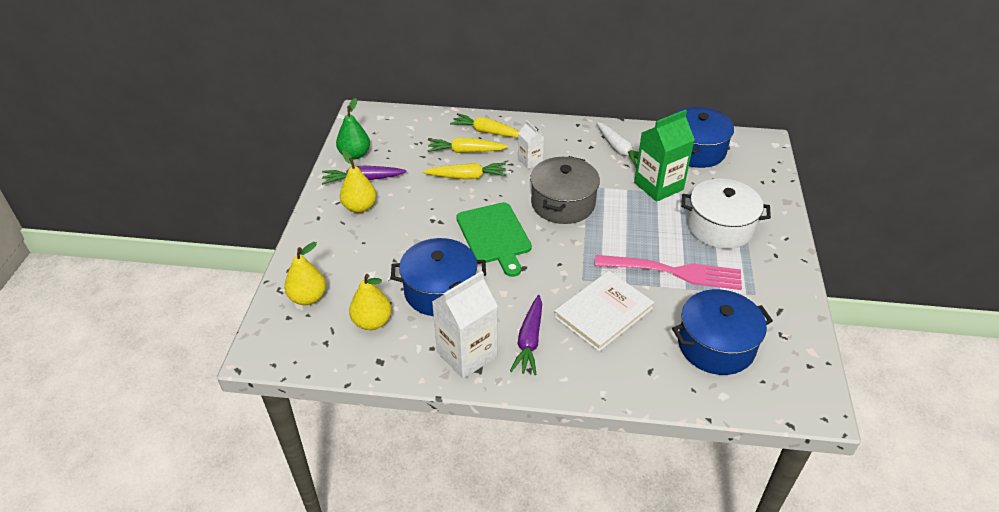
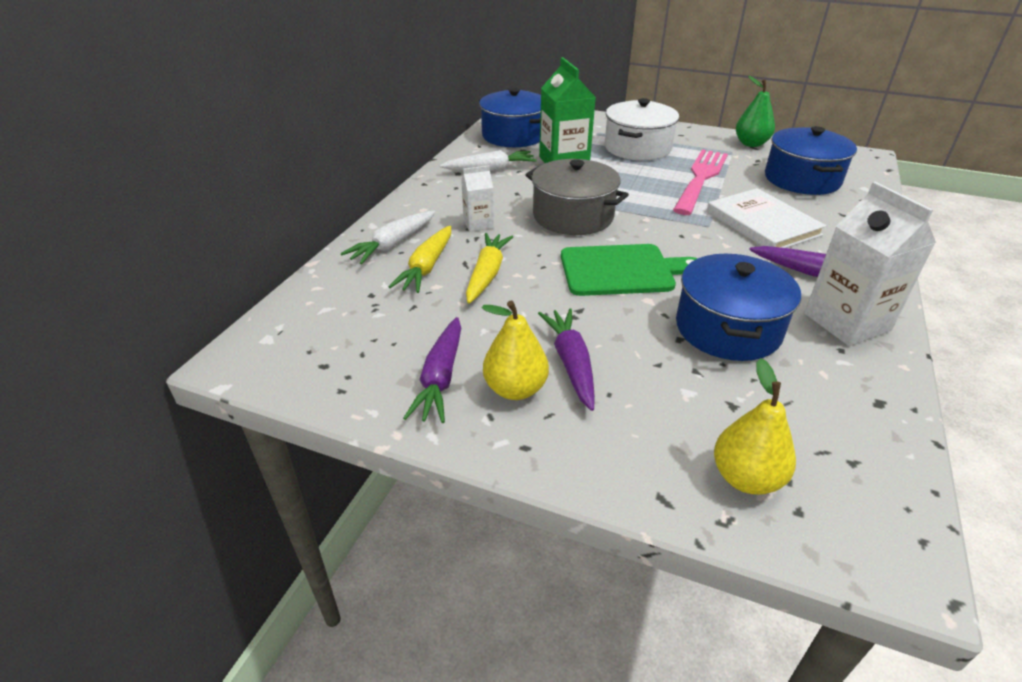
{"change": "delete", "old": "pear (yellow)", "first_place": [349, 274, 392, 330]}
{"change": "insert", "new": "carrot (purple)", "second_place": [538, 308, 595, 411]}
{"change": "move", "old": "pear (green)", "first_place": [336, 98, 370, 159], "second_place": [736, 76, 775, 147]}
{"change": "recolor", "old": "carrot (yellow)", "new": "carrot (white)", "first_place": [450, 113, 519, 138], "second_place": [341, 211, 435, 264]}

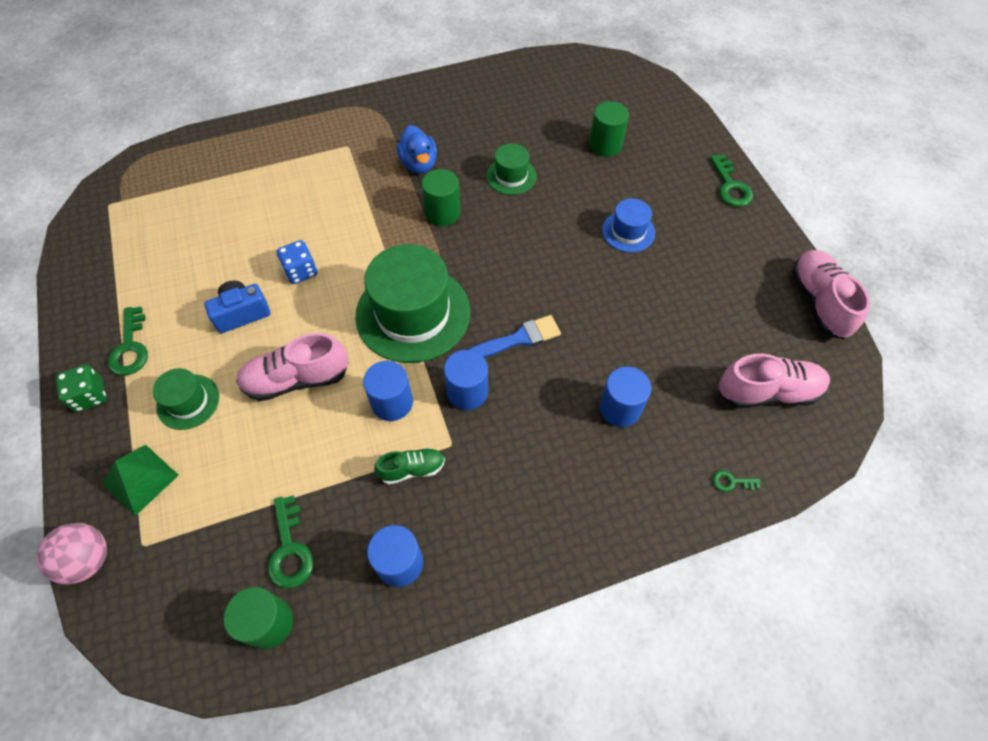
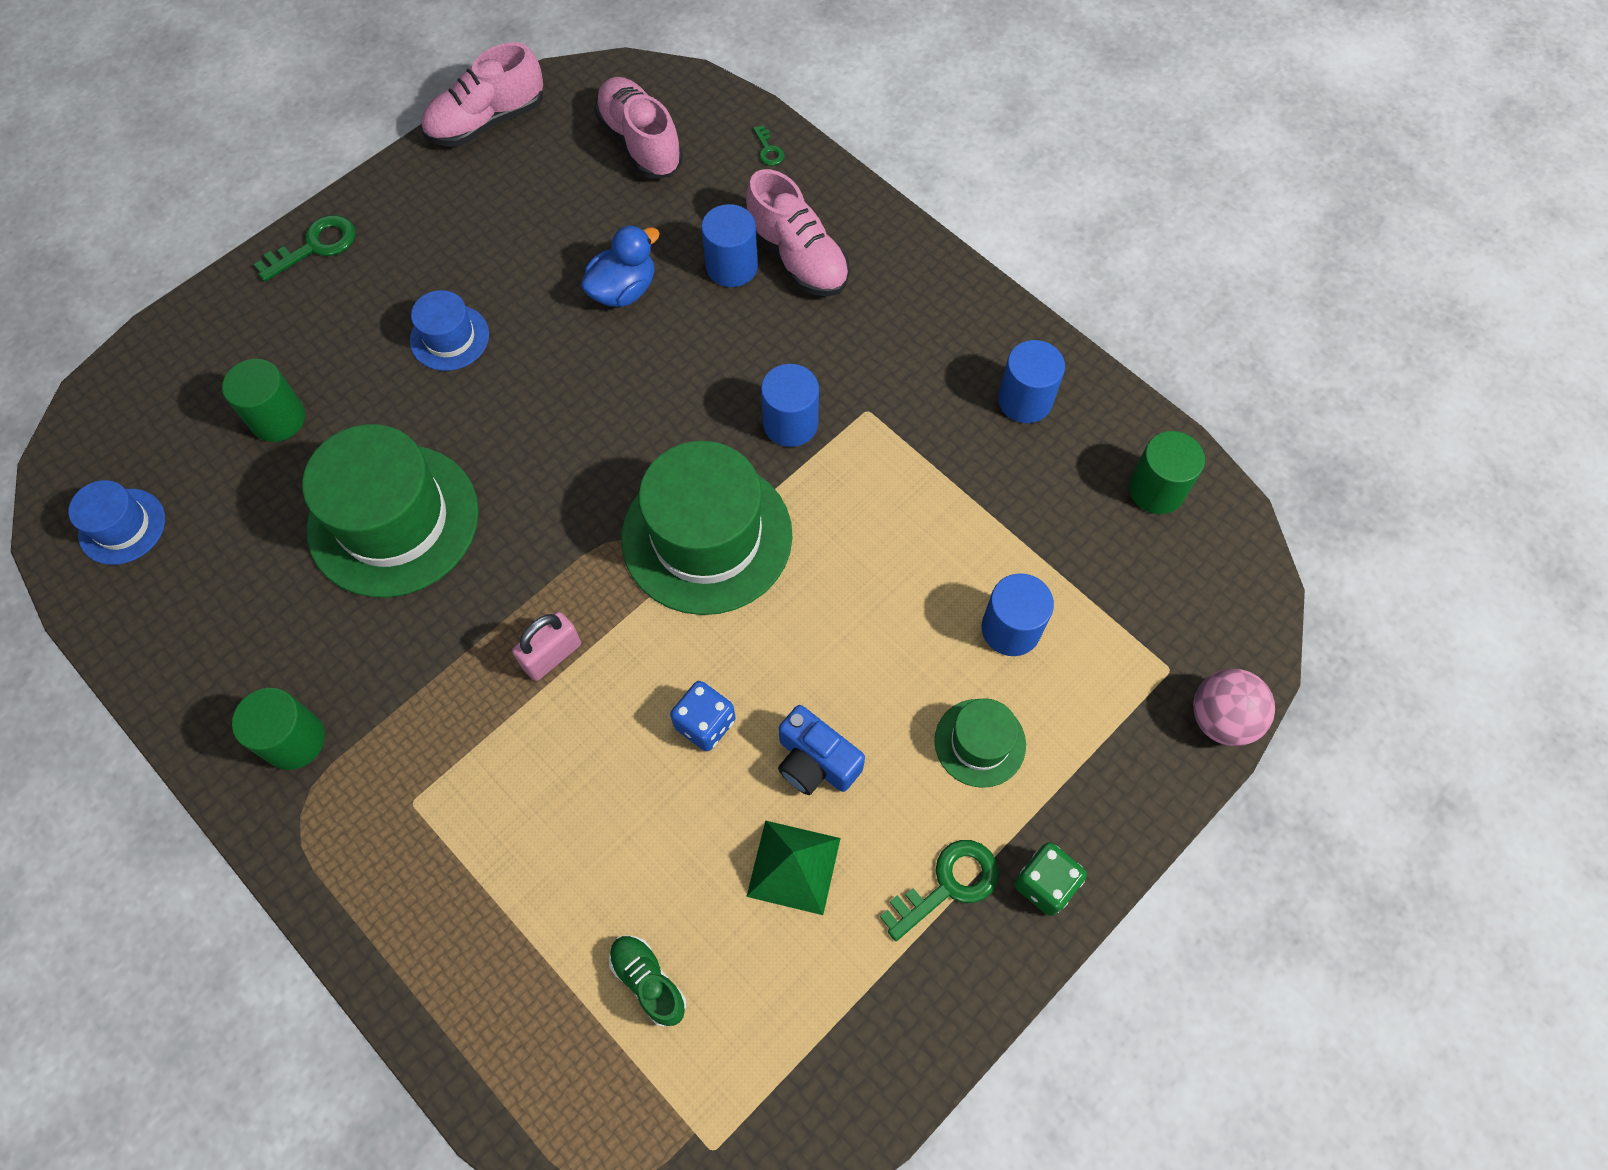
{"change": "delete", "old": "key (green)", "first_place": [268, 495, 314, 589]}
{"change": "delete", "old": "brush (blue)", "first_place": [468, 315, 561, 358]}
{"change": "insert", "new": "hat (blue)", "second_place": [68, 480, 165, 565]}
{"change": "insert", "new": "padlock (pink)", "second_place": [512, 612, 581, 681]}
{"change": "move", "old": "pyramid (green)", "first_place": [102, 445, 179, 516], "second_place": [746, 820, 841, 915]}
{"change": "move", "old": "shoe (pink)", "first_place": [236, 333, 349, 401], "second_place": [746, 169, 850, 296]}
{"change": "move", "old": "cylinder (blue)", "first_place": [363, 361, 413, 421], "second_place": [982, 573, 1054, 656]}
{"change": "move", "old": "shoe (green)", "first_place": [374, 447, 445, 484], "second_place": [609, 935, 686, 1027]}
{"change": "move", "old": "duck (blue)", "first_place": [397, 125, 437, 173], "second_place": [581, 225, 660, 307]}
{"change": "move", "old": "cylinder (green)", "first_place": [421, 169, 461, 226], "second_place": [232, 688, 325, 770]}
{"change": "resize", "old": "hat (green)", "first_place": [486, 143, 537, 195], "second_place": [302, 424, 479, 597], "factor": 2.01}

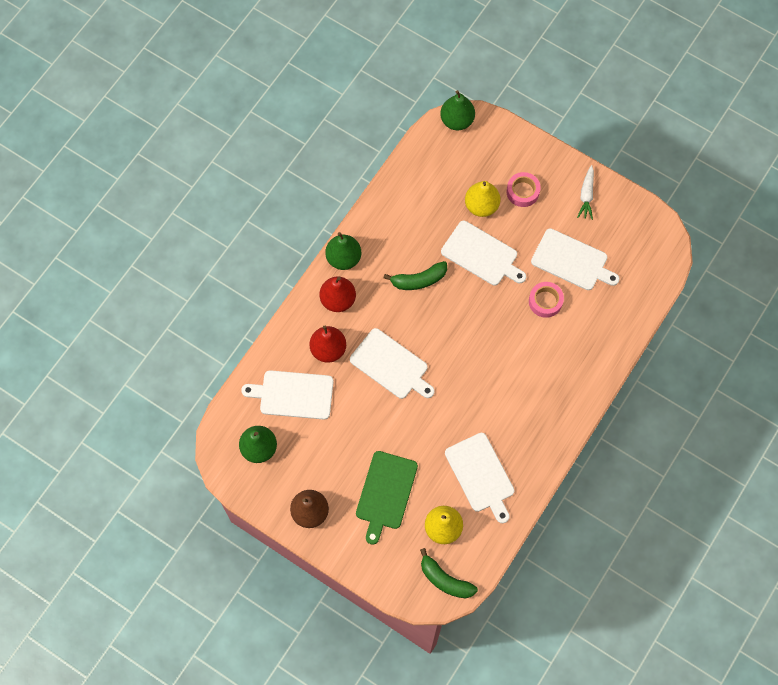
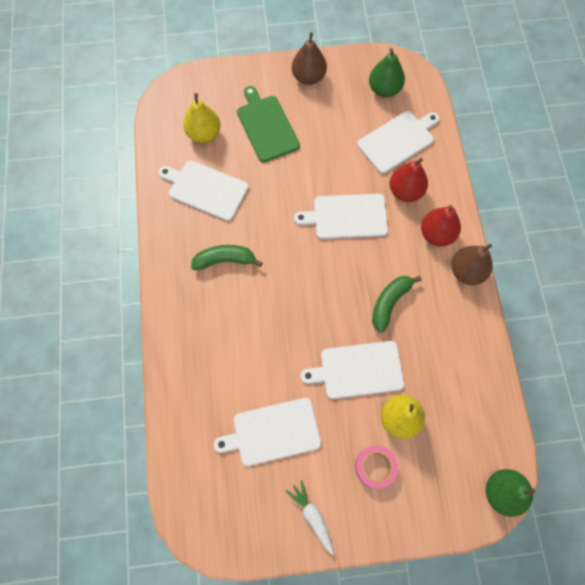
{"change": "delete", "old": "tape (pink)", "first_place": [529, 282, 564, 318]}
{"change": "move", "old": "banana (green)", "first_place": [420, 548, 478, 599], "second_place": [191, 245, 263, 270]}
{"change": "recolor", "old": "pear (green)", "new": "pear (brown)", "first_place": [325, 232, 361, 270], "second_place": [451, 244, 493, 285]}

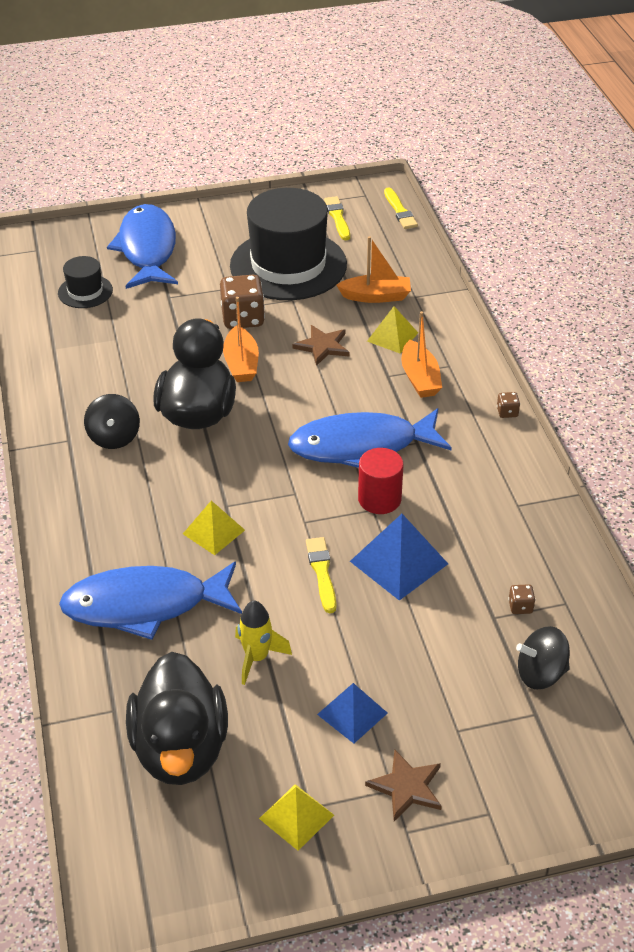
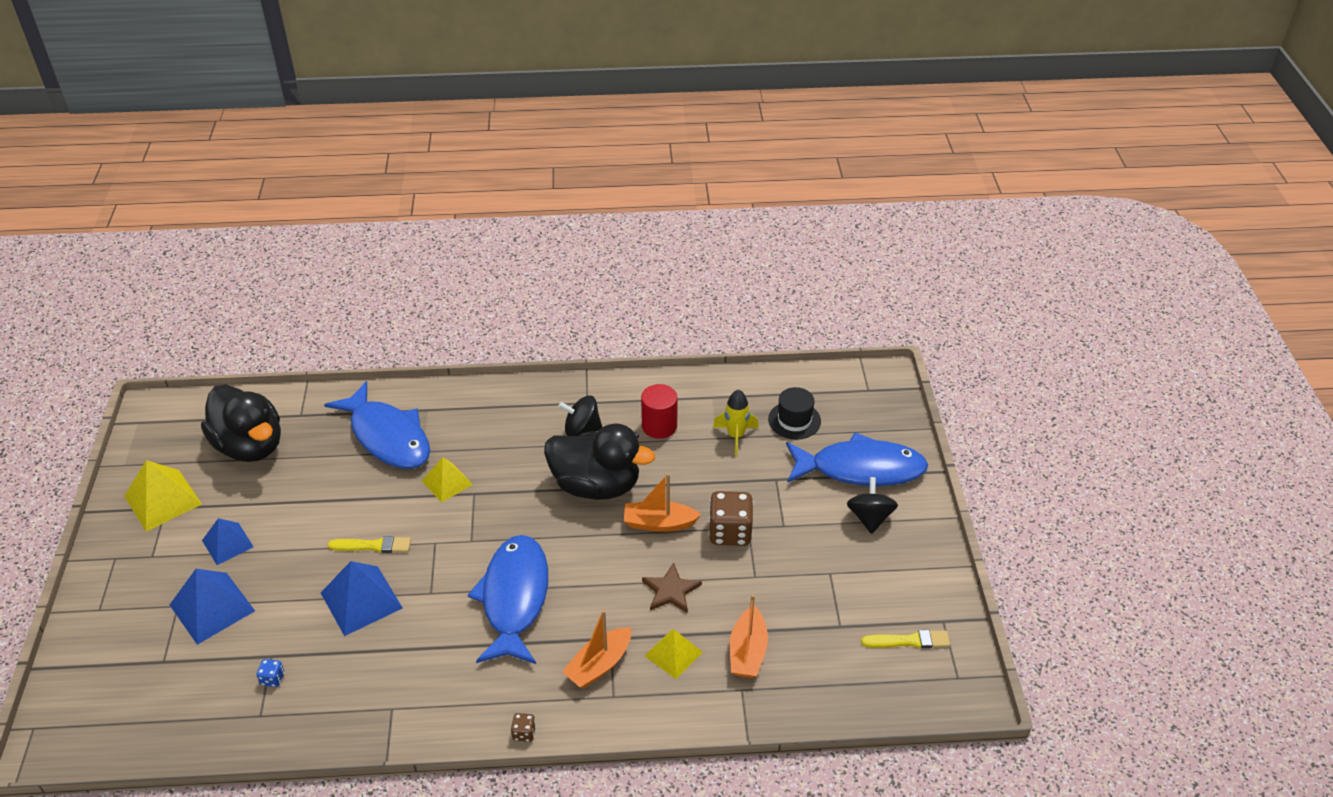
{"change": "delete", "old": "hat (black)", "first_place": [230, 188, 347, 300]}
{"change": "delete", "old": "star (brown)", "first_place": [365, 749, 442, 821]}
{"change": "delete", "old": "brush (yellow)", "first_place": [384, 187, 418, 229]}
{"change": "insert", "new": "pyramid (blue)", "second_place": [170, 569, 255, 645]}
{"change": "move", "old": "rocket (yellow)", "first_place": [235, 601, 292, 685], "second_place": [713, 389, 759, 455]}
{"change": "move", "old": "cylinder (red)", "first_place": [358, 448, 403, 514], "second_place": [641, 384, 678, 439]}
{"change": "move", "old": "spinning top (black)", "first_place": [516, 626, 570, 689], "second_place": [847, 477, 898, 534]}
{"change": "recolor", "old": "dice (brown)", "new": "dice (blue)", "first_place": [508, 584, 535, 614], "second_place": [256, 659, 284, 687]}
{"change": "rotate", "old": "fish (blue)", "first_place": [59, 561, 242, 640], "second_place": [324, 381, 430, 469], "degrees": 135}
{"change": "rotate", "old": "duck (black)", "first_place": [126, 652, 228, 785], "second_place": [201, 385, 281, 462], "degrees": -135}
{"change": "rotate", "old": "boat (orange)", "first_place": [402, 311, 442, 398], "second_place": [562, 610, 631, 689], "degrees": -45}
{"change": "resize", "old": "pyramid (yellow)", "first_place": [259, 784, 334, 851], "second_place": [124, 460, 202, 532], "factor": 1.54}

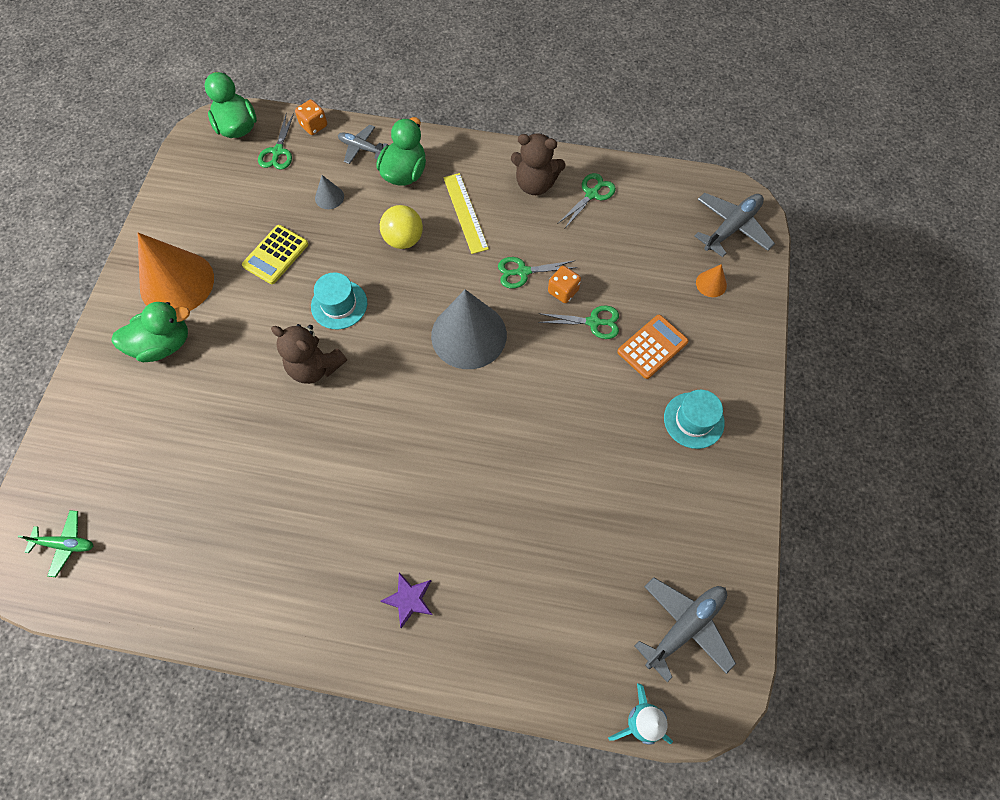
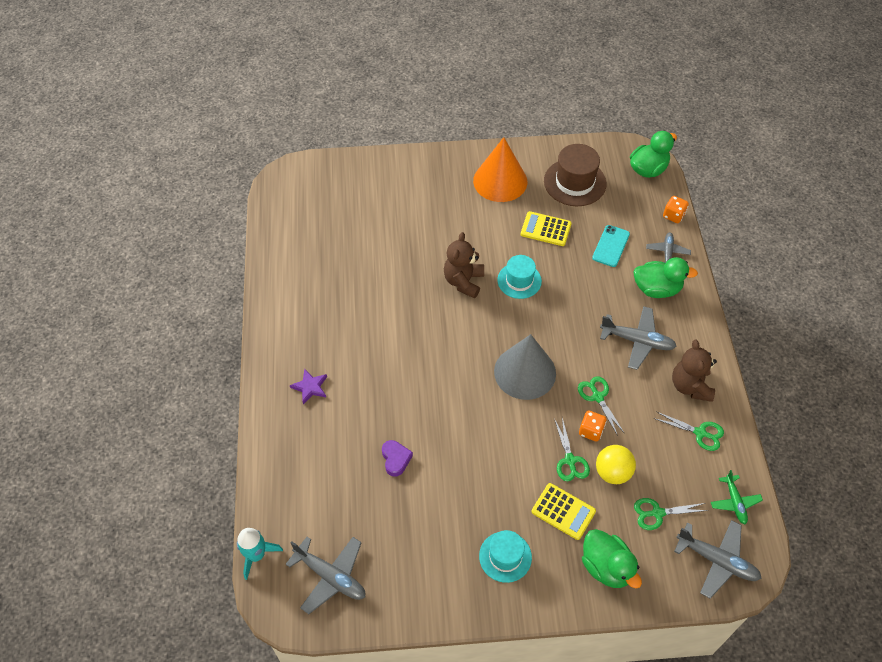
{"change": "delete", "old": "cone (orange)", "first_place": [696, 264, 727, 297]}
{"change": "insert", "new": "heart (purple)", "second_place": [382, 440, 413, 477]}
{"change": "insert", "new": "hat (brown)", "second_place": [544, 144, 606, 206]}
{"change": "move", "old": "plane (green)", "first_place": [18, 510, 93, 577], "second_place": [711, 470, 763, 524]}
{"change": "move", "old": "duck (green)", "first_place": [111, 302, 190, 362], "second_place": [582, 529, 642, 588]}
{"change": "move", "old": "scissors (green)", "first_place": [258, 113, 294, 170], "second_place": [634, 498, 708, 530]}
{"change": "move", "old": "ball (yellow)", "first_place": [380, 205, 423, 249], "second_place": [596, 445, 636, 484]}
{"change": "replace", "old": "cone (grey)", "new": "phone (turquoise)", "first_place": [315, 175, 344, 209], "second_place": [592, 225, 630, 267]}
{"change": "replace", "old": "ruler (yellow)", "new": "plane (grey)", "first_place": [443, 173, 489, 254], "second_place": [600, 306, 677, 370]}
{"change": "recolor", "old": "calculator (orange)", "new": "calculator (yellow)", "first_place": [617, 315, 689, 379], "second_place": [532, 483, 596, 540]}

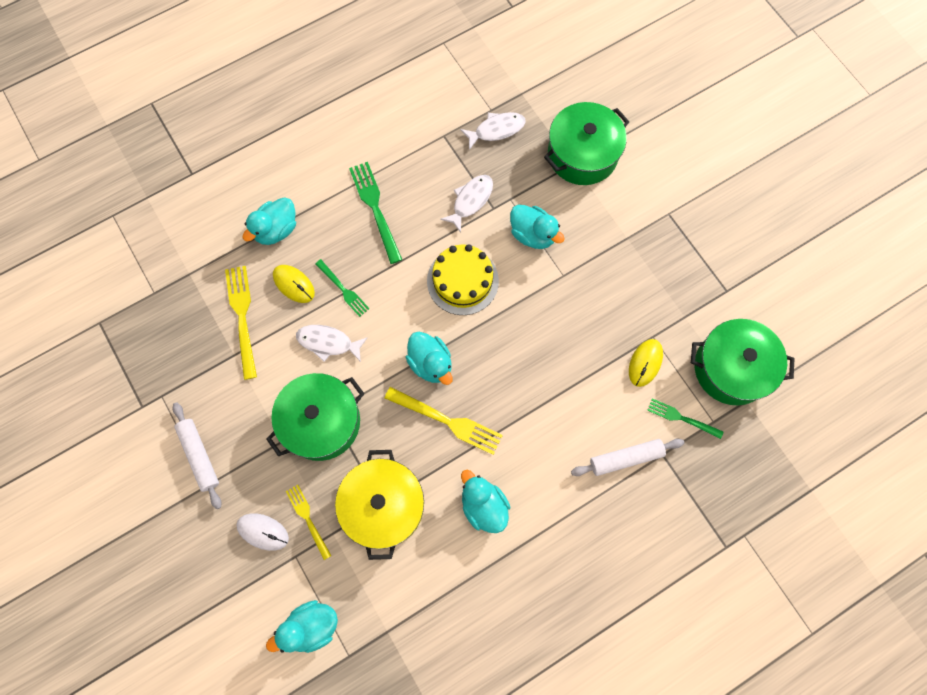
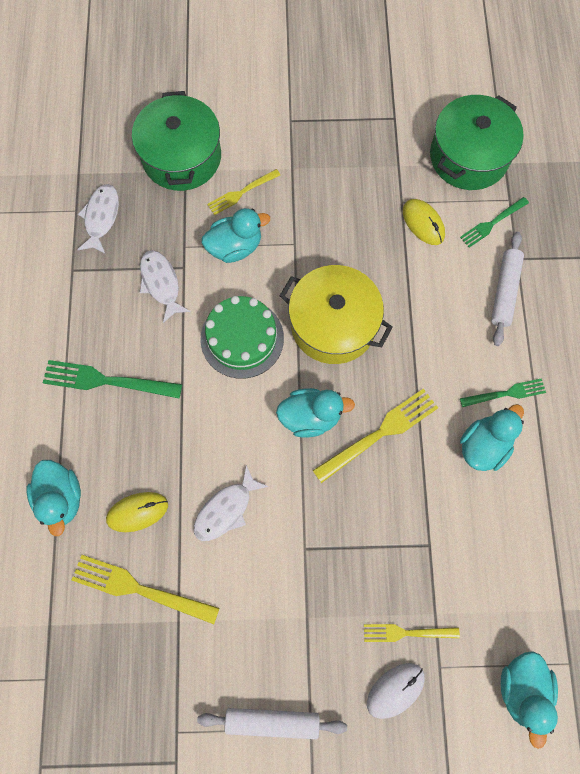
{"change": "delete", "old": "pot (green)", "first_place": [266, 373, 364, 461]}
{"change": "insert", "new": "fork (yellow)", "second_place": [207, 169, 280, 215]}
{"change": "move", "old": "fork (green)", "first_place": [315, 259, 370, 317], "second_place": [460, 378, 546, 407]}
{"change": "move", "old": "pot (yellow)", "first_place": [335, 450, 424, 560], "second_place": [280, 265, 393, 364]}
{"change": "recolor", "old": "cake (yellow)", "new": "cake (green)", "first_place": [427, 244, 499, 315], "second_place": [201, 296, 284, 379]}
{"change": "rotate", "old": "duck (turquoise)", "first_place": [461, 470, 510, 533], "second_place": [460, 404, 524, 471], "degrees": 135}

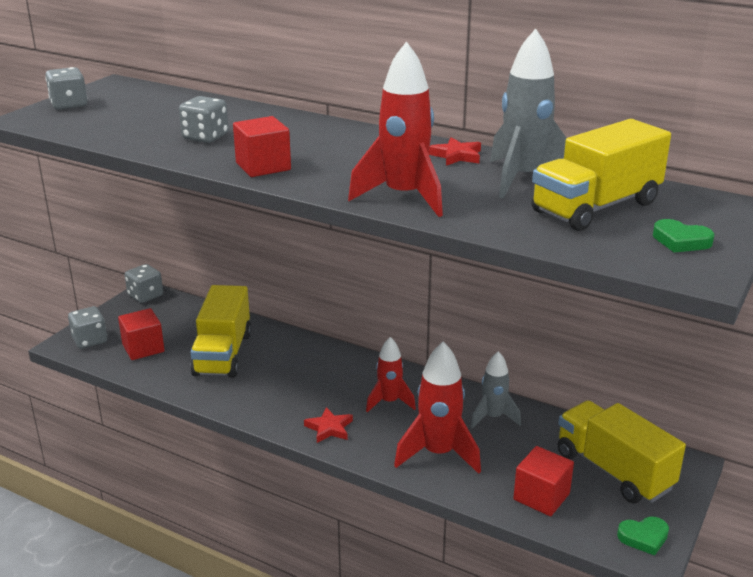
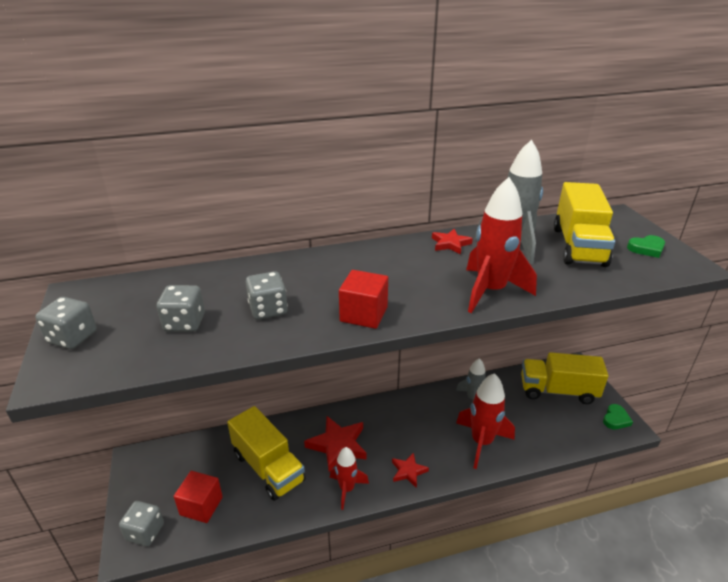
{"change": "delete", "old": "cube (red)", "first_place": [513, 446, 574, 516]}
{"change": "insert", "new": "star (red)", "second_place": [304, 416, 366, 472]}
{"change": "move", "old": "dice (grey)", "first_place": [125, 264, 163, 303], "second_place": [157, 285, 205, 332]}
{"change": "move", "old": "rocket (red)", "first_place": [366, 337, 416, 413], "second_place": [330, 447, 369, 510]}

